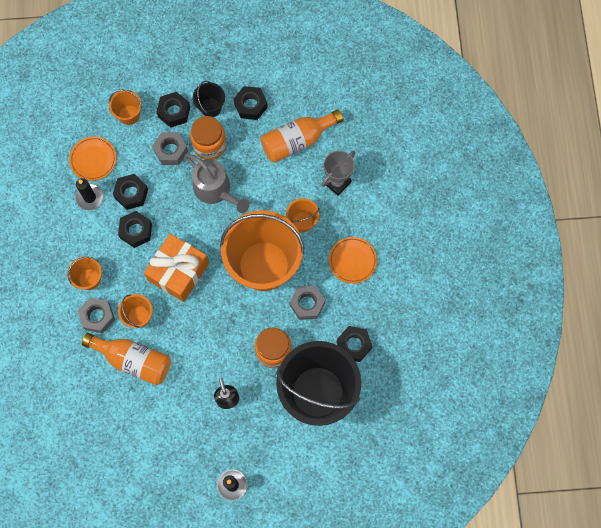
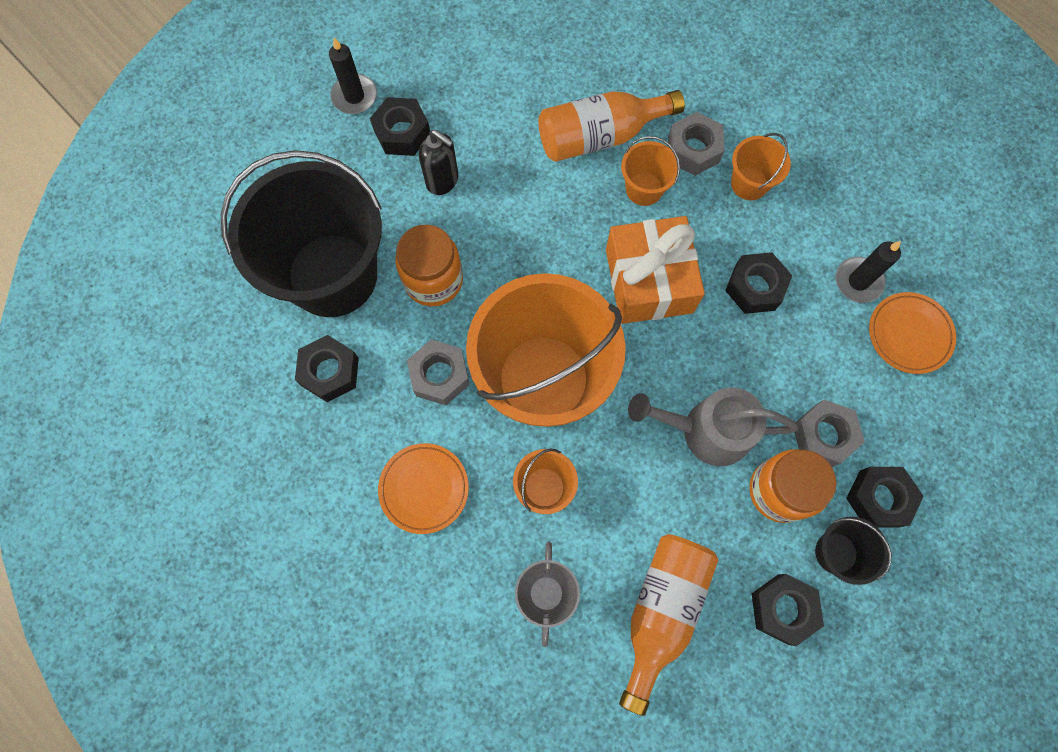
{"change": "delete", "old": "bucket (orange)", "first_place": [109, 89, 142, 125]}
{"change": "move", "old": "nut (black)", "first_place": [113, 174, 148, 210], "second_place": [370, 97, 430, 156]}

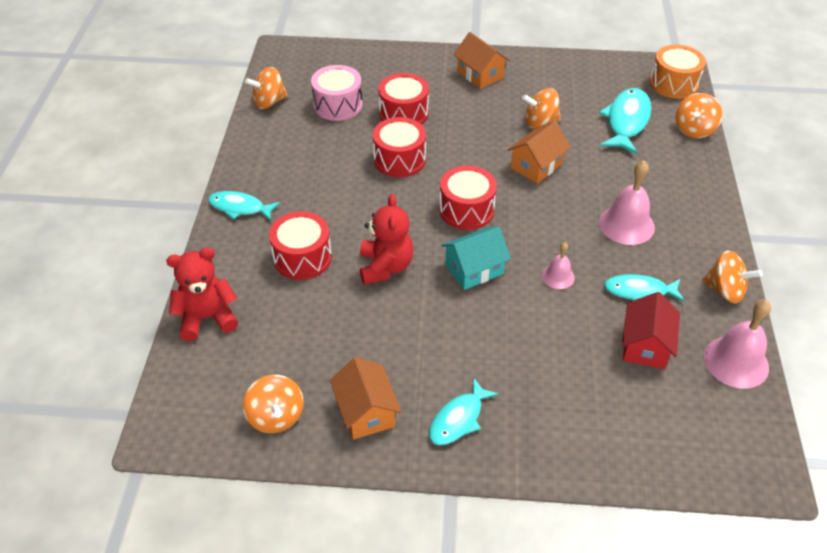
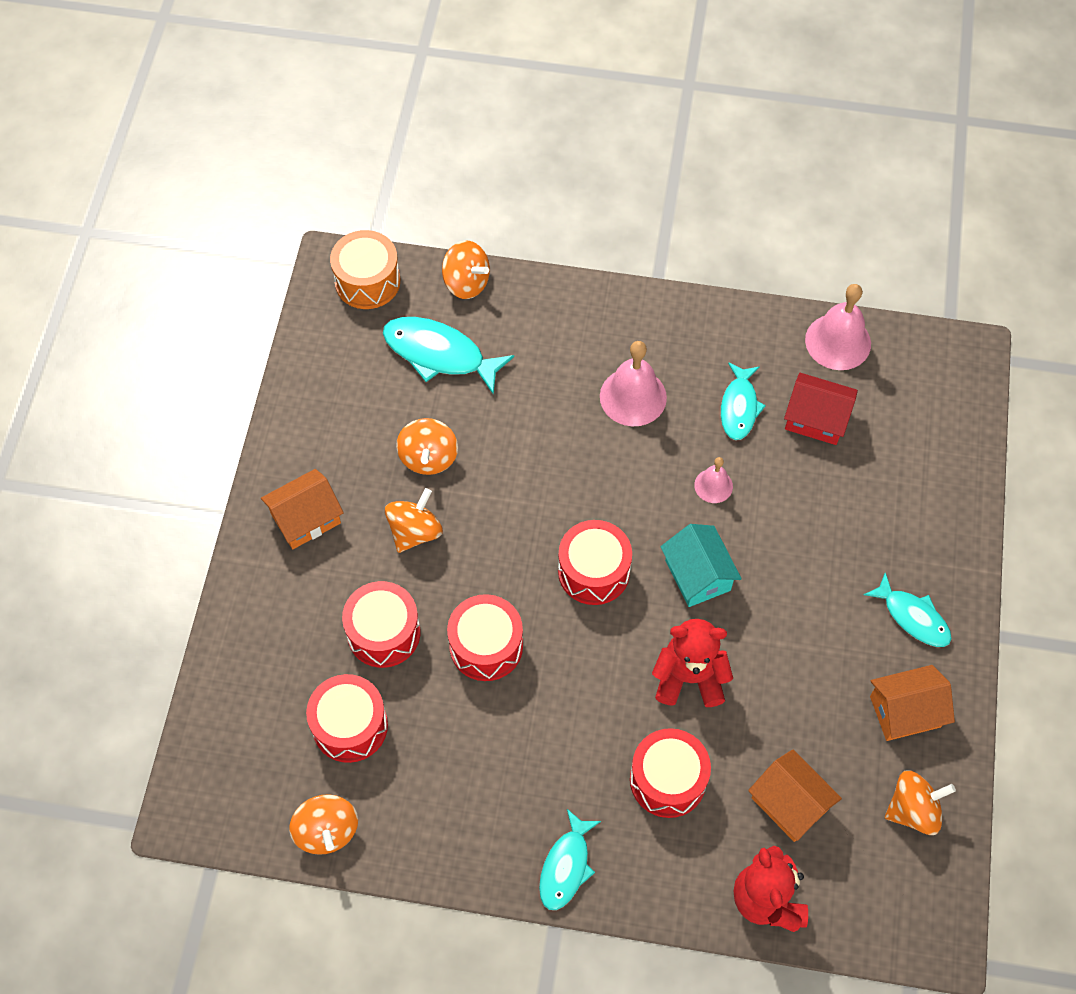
{"change": "move", "old": "house (orange)", "first_place": [508, 121, 570, 184], "second_place": [748, 749, 842, 842]}
{"change": "move", "old": "spinning top (orange)", "first_place": [702, 250, 763, 303], "second_place": [385, 488, 443, 553]}
{"change": "recolor", "old": "drum (pink)", "new": "drum (red)", "first_place": [311, 65, 363, 121], "second_place": [306, 674, 388, 763]}

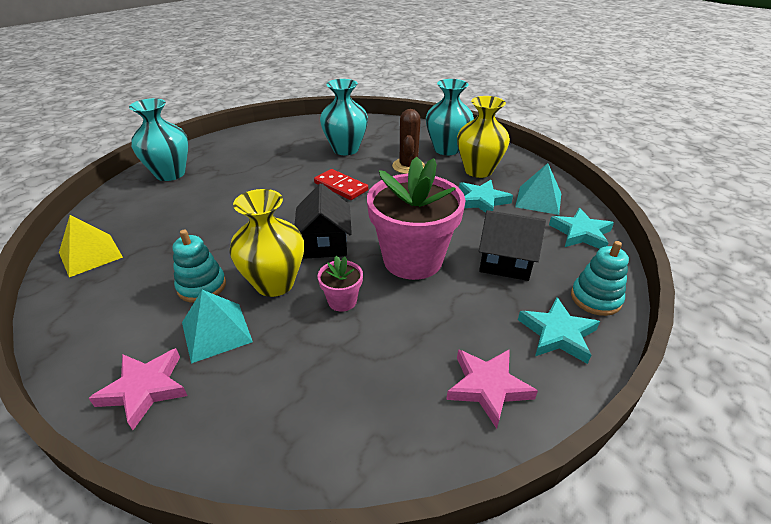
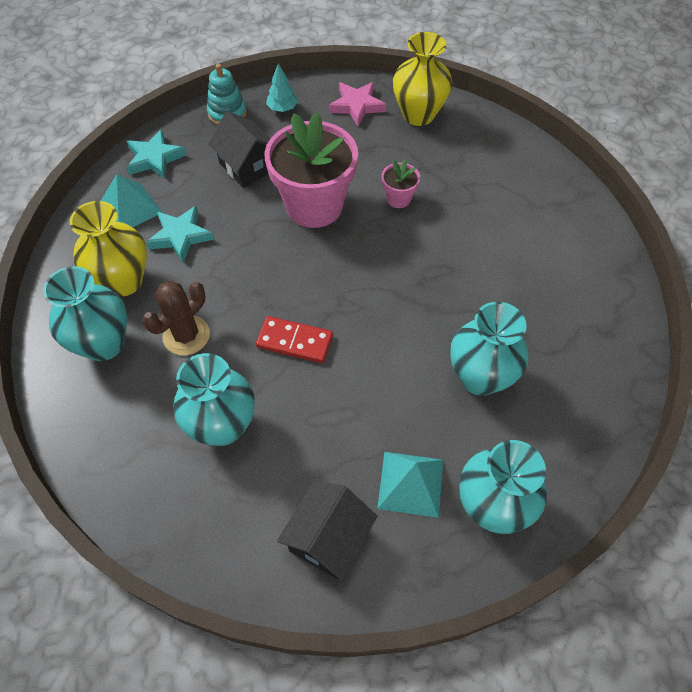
{"change": "delete", "old": "pyramid (yellow)", "first_place": [59, 215, 123, 277]}
{"change": "delete", "old": "star (pink)", "first_place": [89, 348, 187, 430]}
{"change": "delete", "old": "stacking toy (turquoise)", "first_place": [173, 230, 226, 303]}
{"change": "insert", "new": "vase (turquoise)", "second_place": [450, 302, 529, 396]}
{"change": "move", "old": "pyramid (turquoise)", "first_place": [182, 290, 253, 364], "second_place": [377, 452, 443, 518]}
{"change": "move", "old": "vase (yellow)", "first_place": [229, 189, 304, 297], "second_place": [393, 32, 452, 126]}
{"change": "move", "old": "house (black)", "first_place": [294, 184, 352, 259], "second_place": [277, 481, 377, 580]}
{"change": "replace", "old": "star (turquoise)", "new": "tree (turquoise)", "first_place": [518, 297, 600, 364], "second_place": [266, 63, 298, 112]}
{"change": "rotate", "old": "domino (red)", "first_place": [314, 169, 368, 200], "second_place": [256, 316, 333, 363], "degrees": -60}

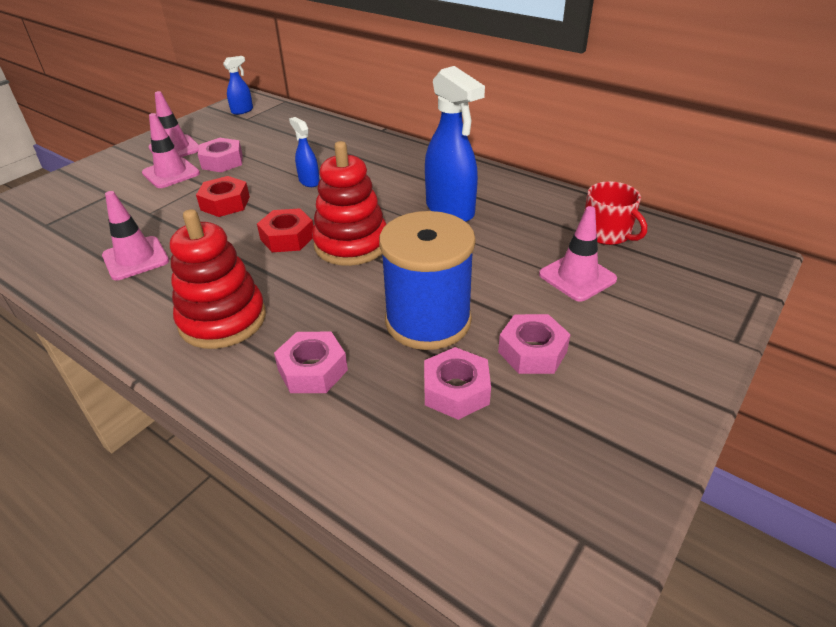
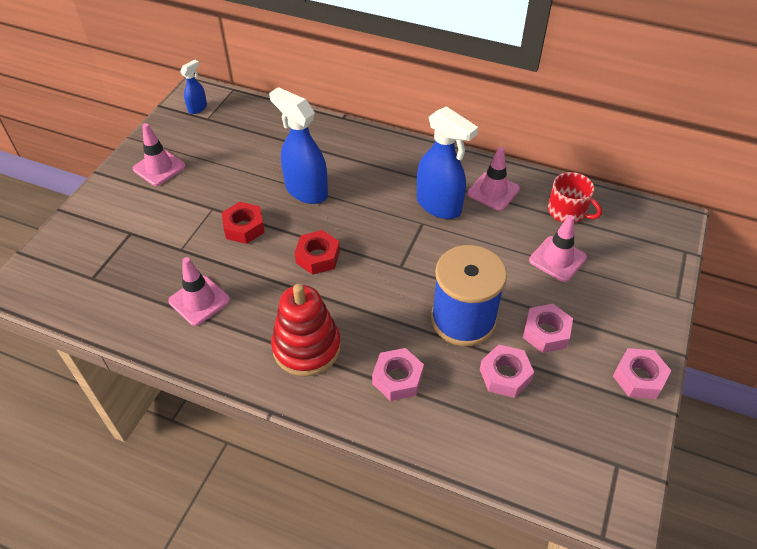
{"change": "delete", "old": "stacking toy (red)", "first_place": [312, 141, 386, 266]}
{"change": "move", "old": "traffic cone (pink)", "first_place": [142, 113, 200, 188], "second_place": [467, 147, 520, 211]}
{"change": "move", "old": "nut (pink)", "first_place": [198, 138, 243, 172], "second_place": [613, 348, 671, 399]}
{"change": "resize", "old": "spray bottle (blue)", "first_place": [289, 117, 320, 187], "second_place": [269, 87, 328, 204], "factor": 2.0}

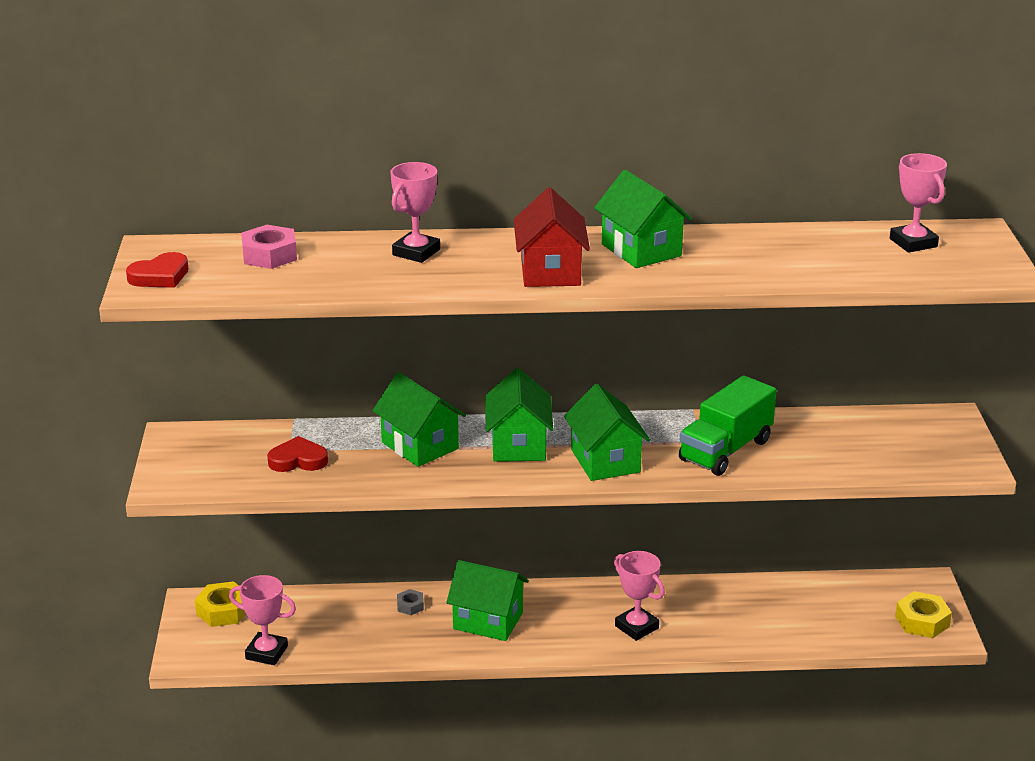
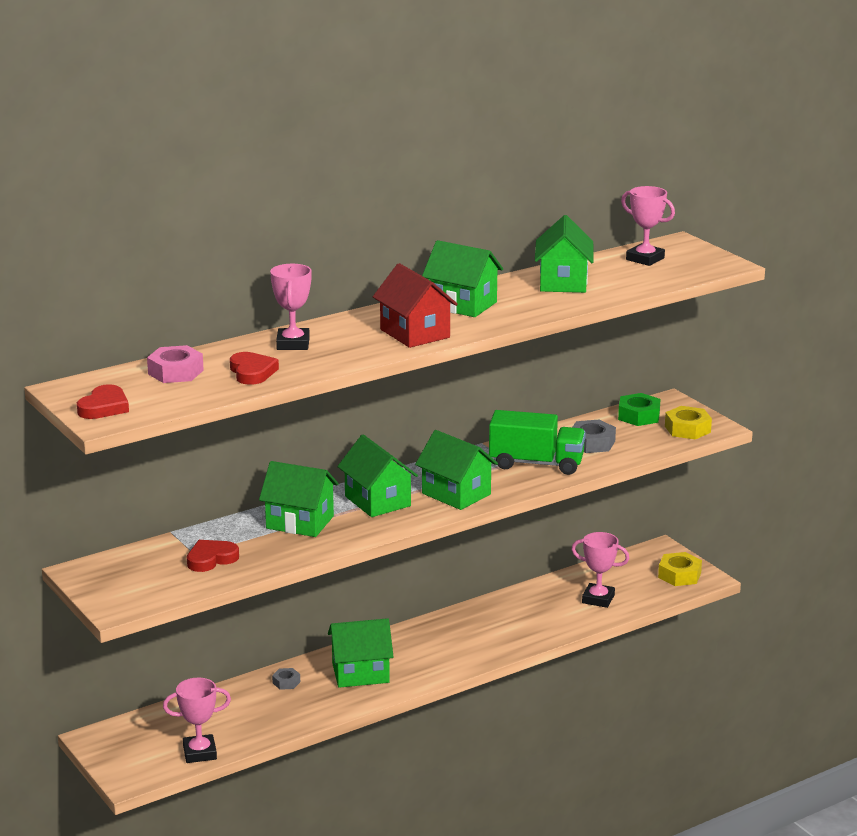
{"change": "insert", "new": "heart (red)", "second_place": [230, 352, 279, 385]}
{"change": "insert", "new": "house (green)", "second_place": [535, 215, 593, 293]}
{"change": "insert", "new": "nut (grey)", "second_place": [573, 420, 616, 453]}
{"change": "insert", "new": "nut (green)", "second_place": [618, 393, 661, 426]}
{"change": "move", "old": "nut (yellow)", "first_place": [195, 581, 246, 627], "second_place": [665, 406, 712, 439]}
{"change": "move", "old": "trophy (pink)", "first_place": [614, 551, 665, 641], "second_place": [571, 532, 629, 608]}
{"change": "rotate", "old": "truck (green)", "first_place": [679, 375, 776, 476], "second_place": [489, 410, 586, 475], "degrees": -90}

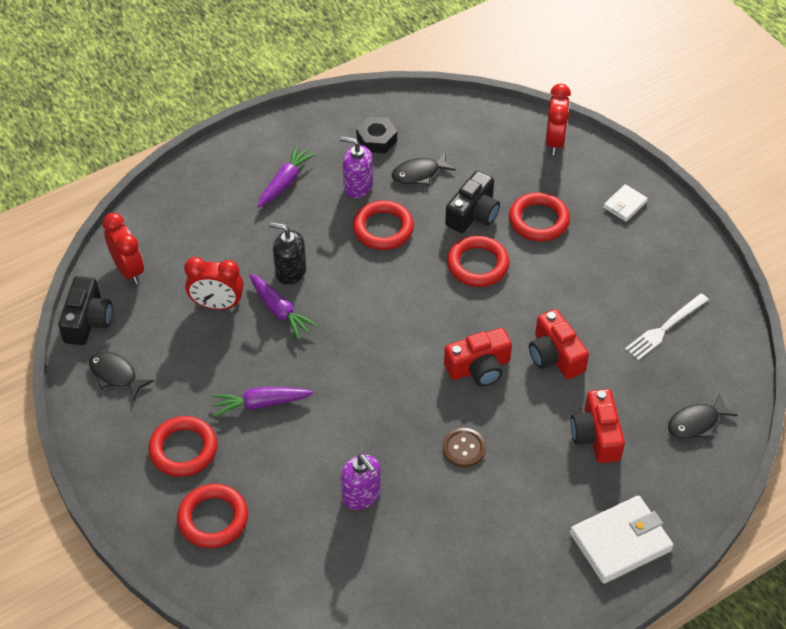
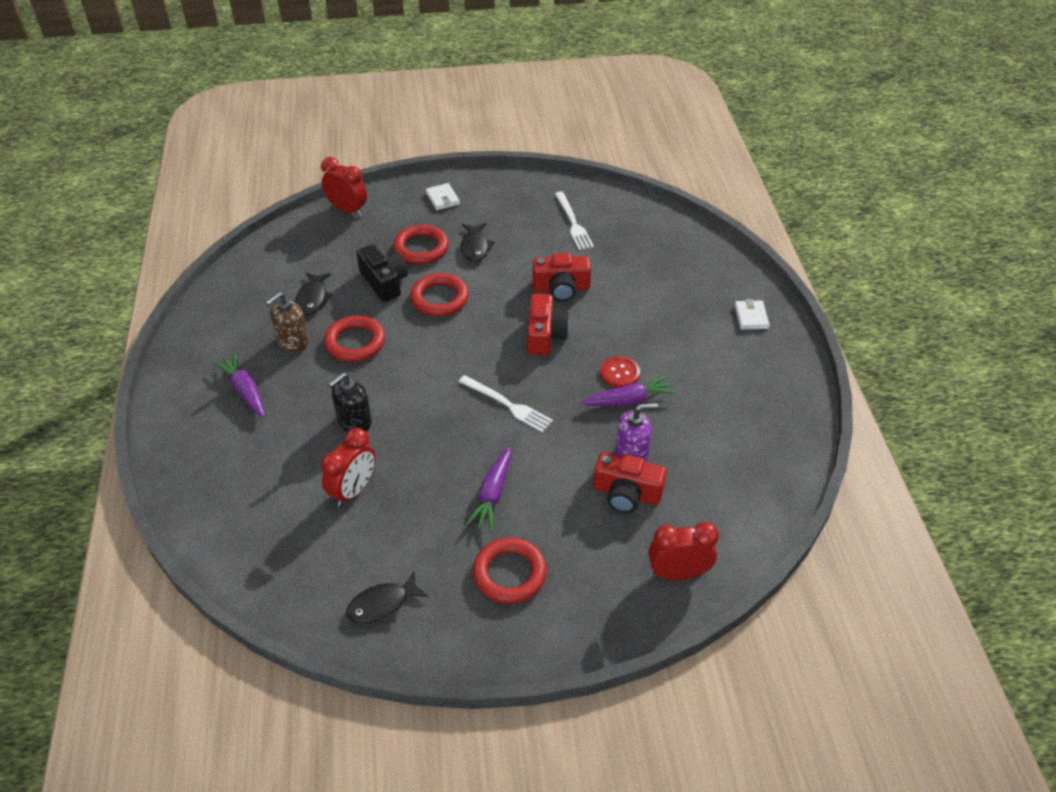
{"change": "delete", "old": "camera (black)", "first_place": [58, 276, 113, 345]}
{"change": "delete", "old": "ring (red)", "first_place": [177, 484, 248, 548]}
{"change": "delete", "old": "nut (black)", "first_place": [356, 117, 397, 153]}
{"change": "insert", "new": "fork (white)", "second_place": [459, 375, 553, 433]}
{"change": "move", "old": "clock (red)", "first_place": [102, 213, 144, 284], "second_place": [649, 522, 719, 580]}
{"change": "move", "old": "carrot (purple)", "first_place": [249, 274, 318, 340], "second_place": [581, 375, 677, 406]}
{"change": "move", "old": "camera (red)", "first_place": [570, 389, 625, 463], "second_place": [594, 452, 667, 513]}
{"change": "move", "old": "fish (black)", "first_place": [668, 394, 738, 438], "second_place": [461, 223, 495, 262]}
{"change": "recolor", "old": "soap dispenser (purple)", "new": "soap dispenser (brown)", "first_place": [339, 136, 373, 198], "second_place": [265, 292, 309, 353]}
{"change": "recolor", "old": "button (brown)", "new": "button (red)", "first_place": [442, 428, 486, 467], "second_place": [600, 356, 640, 388]}
{"change": "resize", "old": "wallet (white)", "first_place": [570, 495, 674, 584], "second_place": [735, 299, 770, 330], "factor": 0.53}

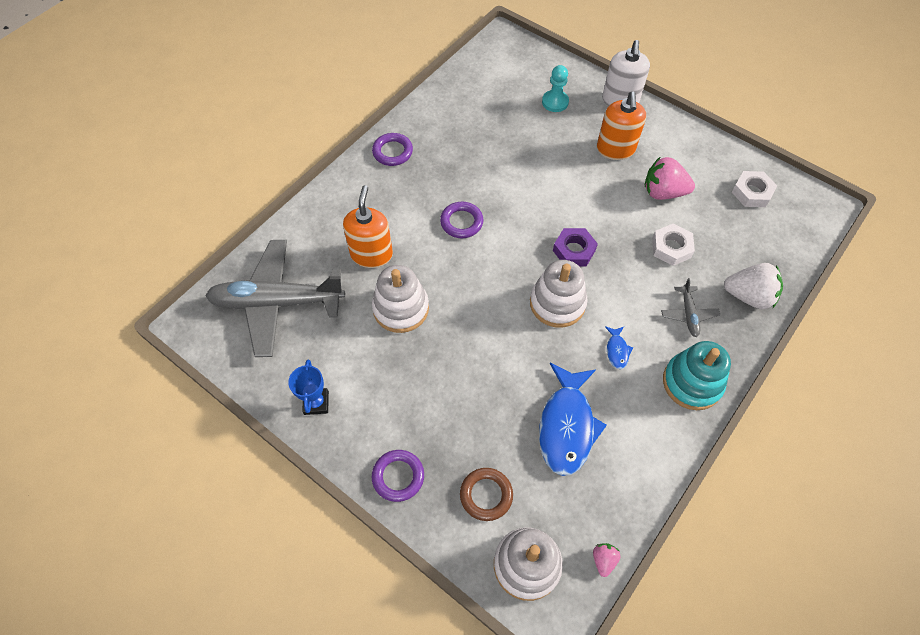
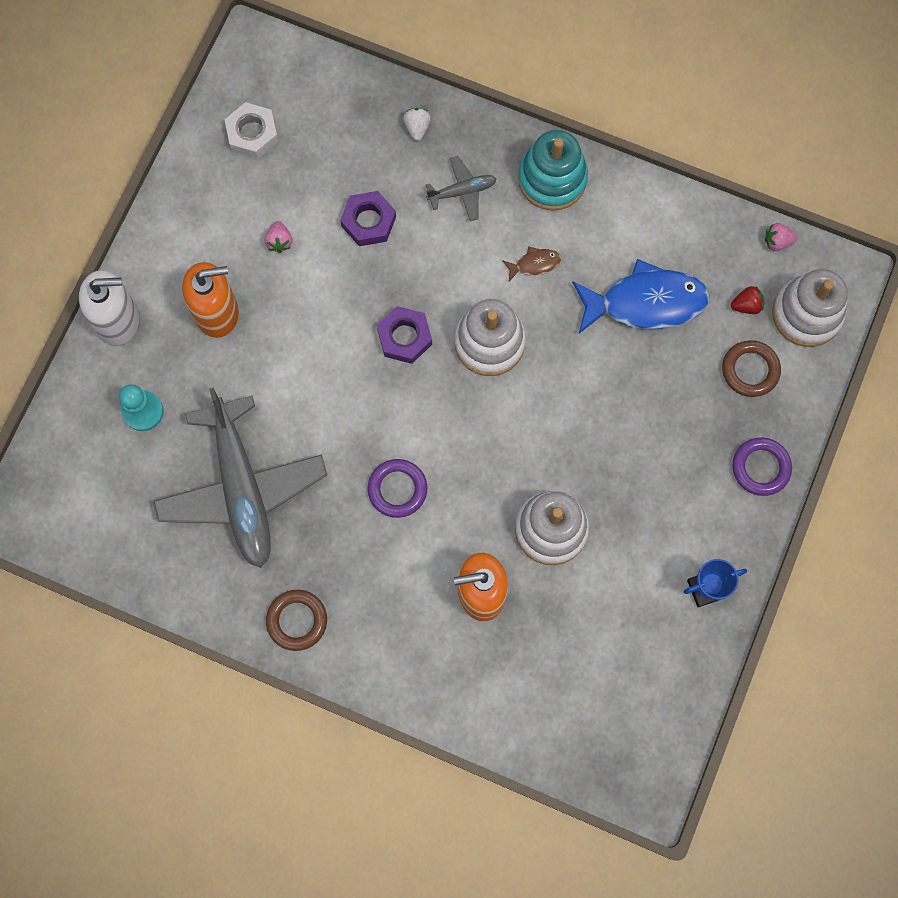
{"change": "insert", "new": "strawberry (red)", "second_place": [731, 286, 764, 314]}
{"change": "move", "old": "plane (grey)", "first_place": [205, 240, 345, 357], "second_place": [153, 388, 327, 568]}
{"change": "recolor", "old": "ring (purple)", "new": "ring (brown)", "first_place": [372, 133, 413, 166], "second_place": [266, 590, 327, 651]}
{"change": "recolor", "old": "fish (blue)", "new": "fish (brown)", "first_place": [605, 326, 633, 369], "second_place": [502, 246, 561, 281]}
{"change": "recolor", "old": "nut (white)", "new": "nut (purple)", "first_place": [652, 223, 695, 266], "second_place": [340, 191, 396, 246]}
{"change": "resize", "old": "strawberry (pink)", "first_place": [645, 157, 695, 200], "second_place": [264, 221, 293, 253], "factor": 0.49}
{"change": "resize", "old": "strawberry (white)", "first_place": [724, 263, 783, 309], "second_place": [403, 108, 431, 141], "factor": 0.49}

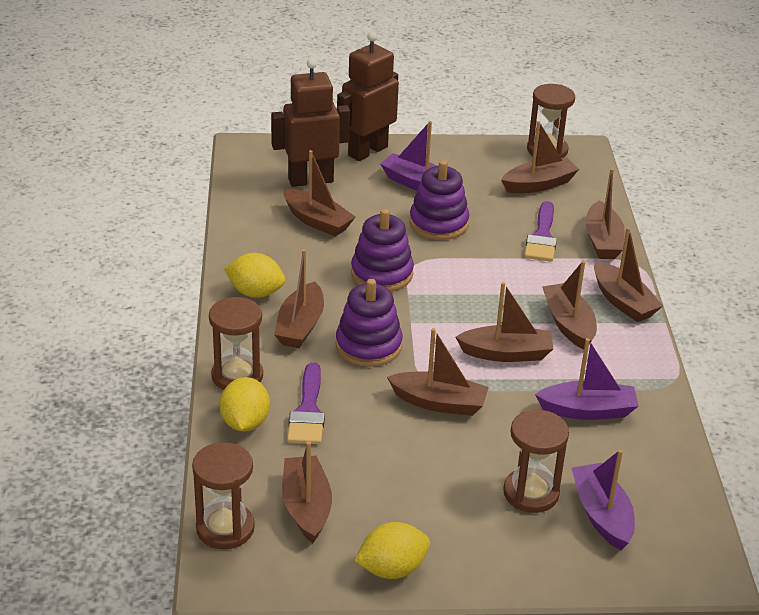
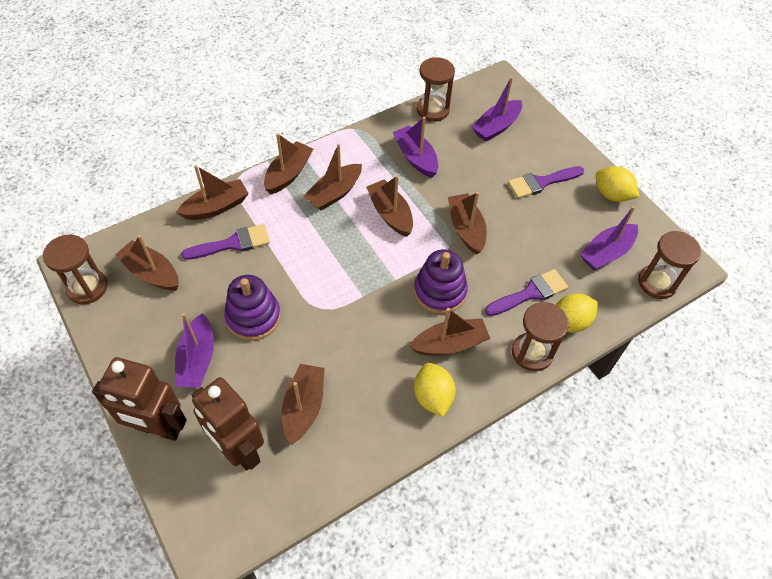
{"change": "delete", "old": "stacking toy (purple)", "first_place": [351, 209, 414, 291]}
{"change": "insert", "new": "brush (purple)", "second_place": [508, 166, 584, 198]}
{"change": "move", "old": "hourglass (brown)", "first_place": [503, 410, 569, 513], "second_place": [417, 57, 455, 122]}
{"change": "recolor", "old": "boat (brown)", "new": "boat (purple)", "first_place": [282, 441, 332, 543], "second_place": [580, 206, 638, 270]}

